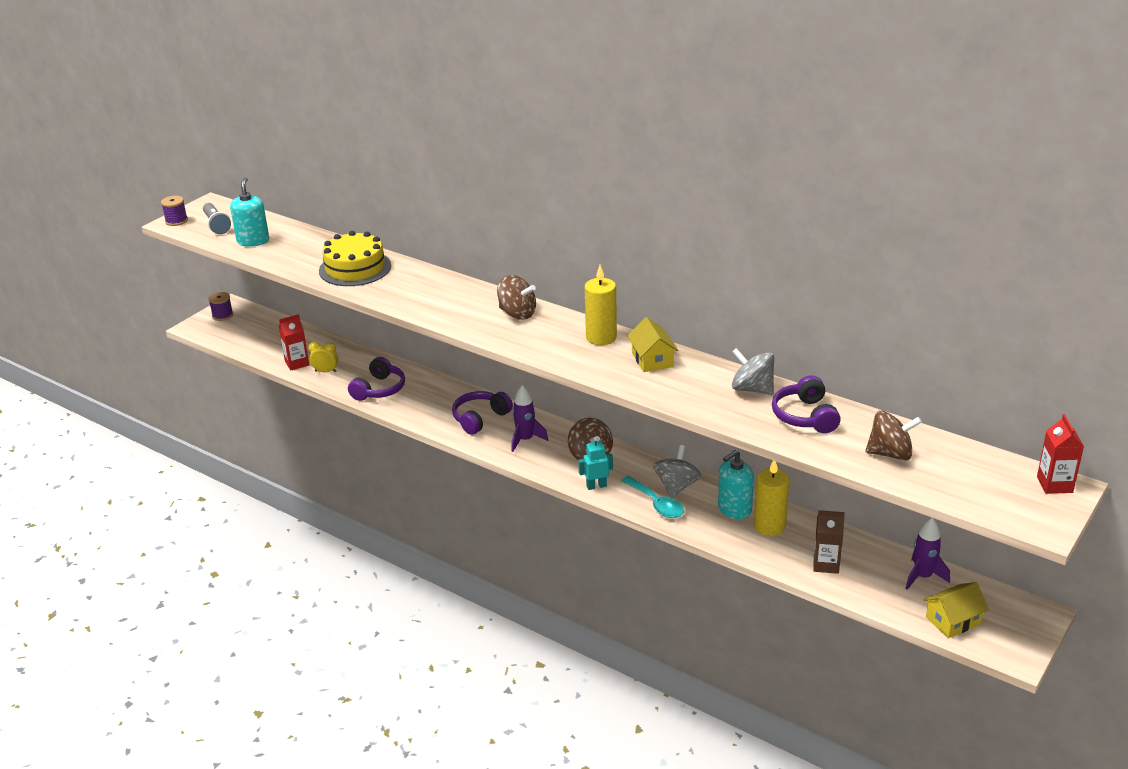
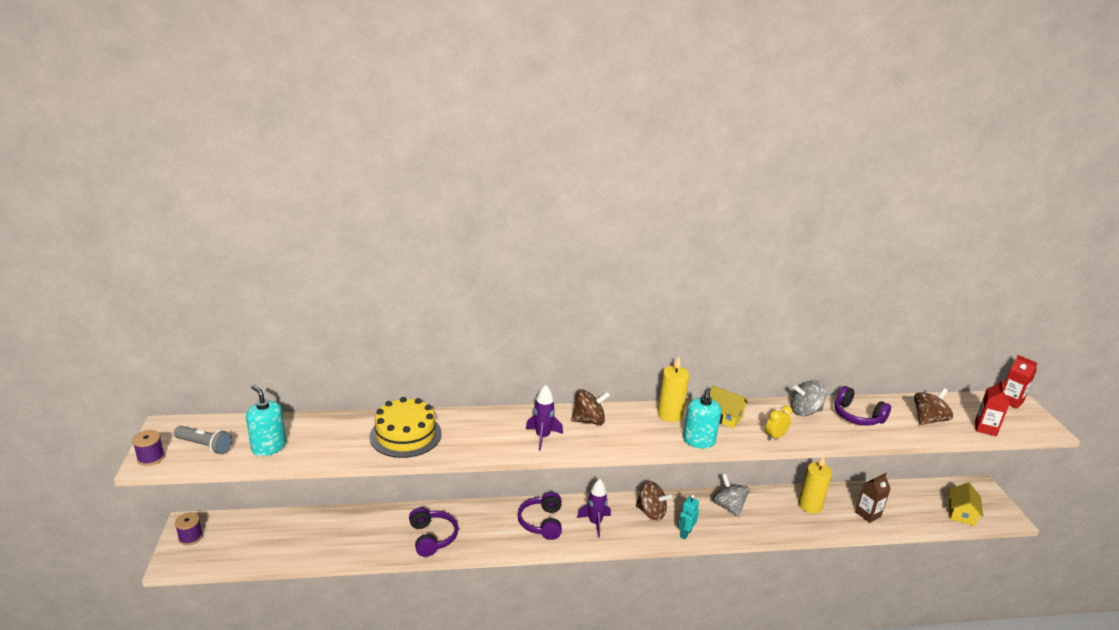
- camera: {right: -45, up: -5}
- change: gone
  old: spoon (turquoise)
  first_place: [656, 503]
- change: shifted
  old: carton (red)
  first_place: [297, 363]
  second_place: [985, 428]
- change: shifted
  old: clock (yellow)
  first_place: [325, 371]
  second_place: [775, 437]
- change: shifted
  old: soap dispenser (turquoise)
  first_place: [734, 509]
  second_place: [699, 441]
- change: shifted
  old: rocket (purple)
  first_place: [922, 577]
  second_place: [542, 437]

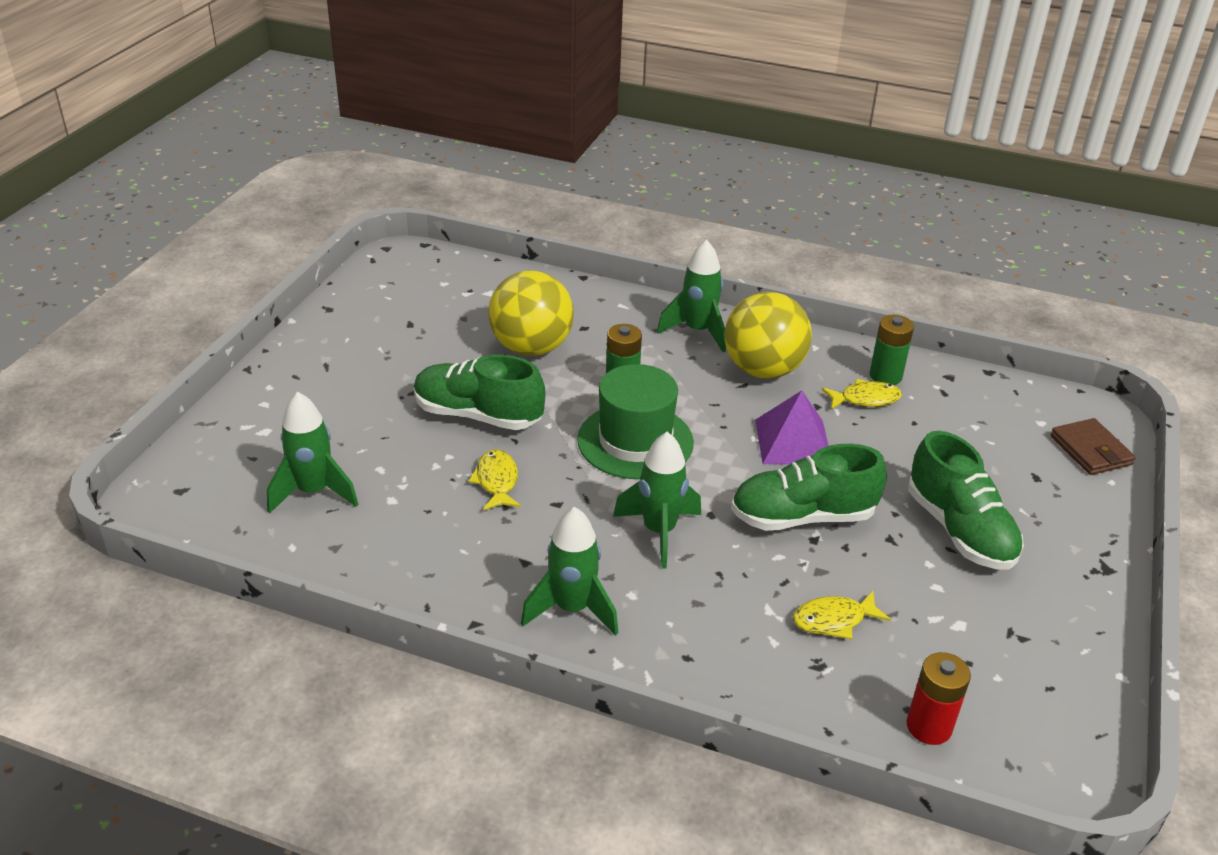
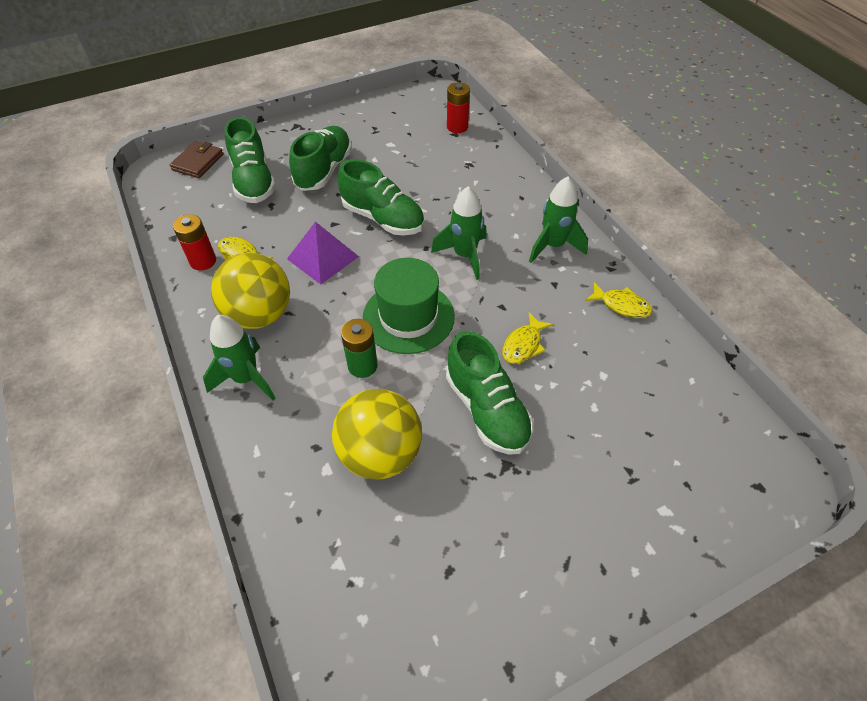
- camera: {right: -135, up: 15}
- change: gone
  old: rocket (green)
  first_place: [314, 492]
- change: new
  new: shoe (green)
  second_place: [254, 181]
- change: shifted
  old: fish (yellow)
  first_place: [834, 620]
  second_place: [621, 305]
- change: repainted
  old: battery (green)
  new: battery (red)
  first_place: [885, 376]
  second_place: [203, 261]

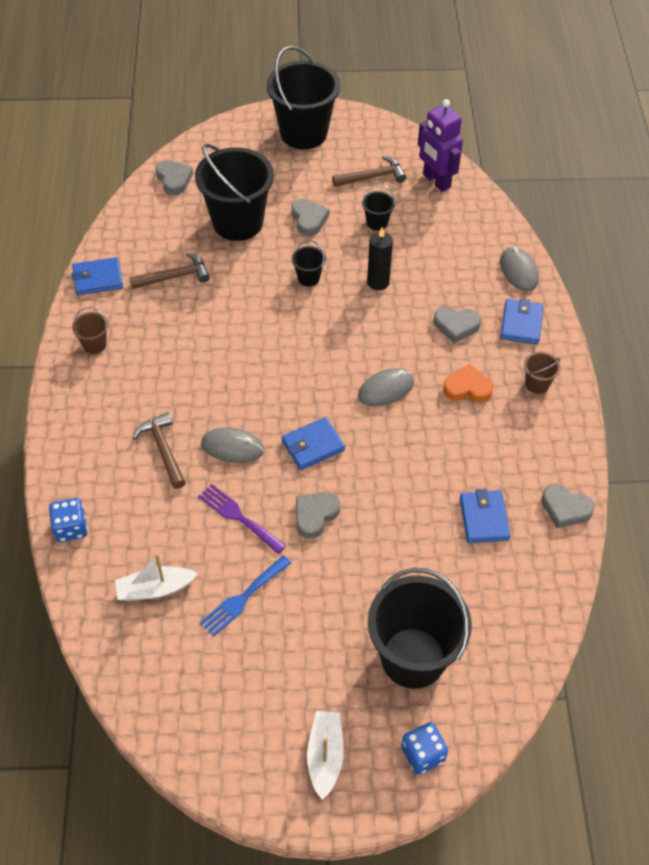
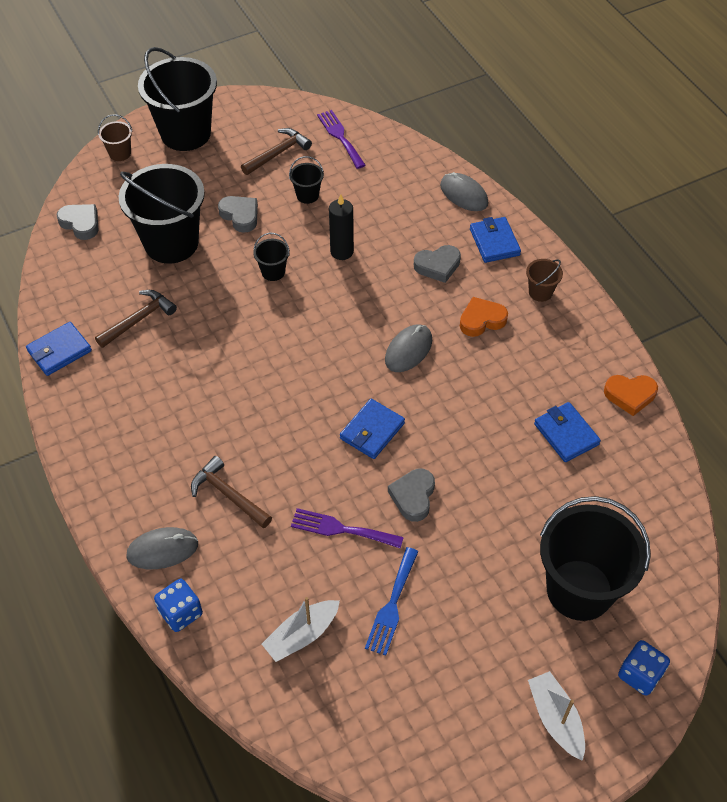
- camera: {right: -25, up: 0}
- change: shifted
  old: bucket (brown)
  first_place: [94, 345]
  second_place: [120, 153]
- change: shifted
  old: mouse (grey)
  first_place: [232, 447]
  second_place: [162, 550]
- change: swapped
  old: robot (purple)
  new: fork (purple)
  first_place: [436, 181]
  second_place: [340, 137]
- change: repainted
  old: heart (grey)
  new: heart (orange)
  first_place: [565, 509]
  second_place: [630, 395]

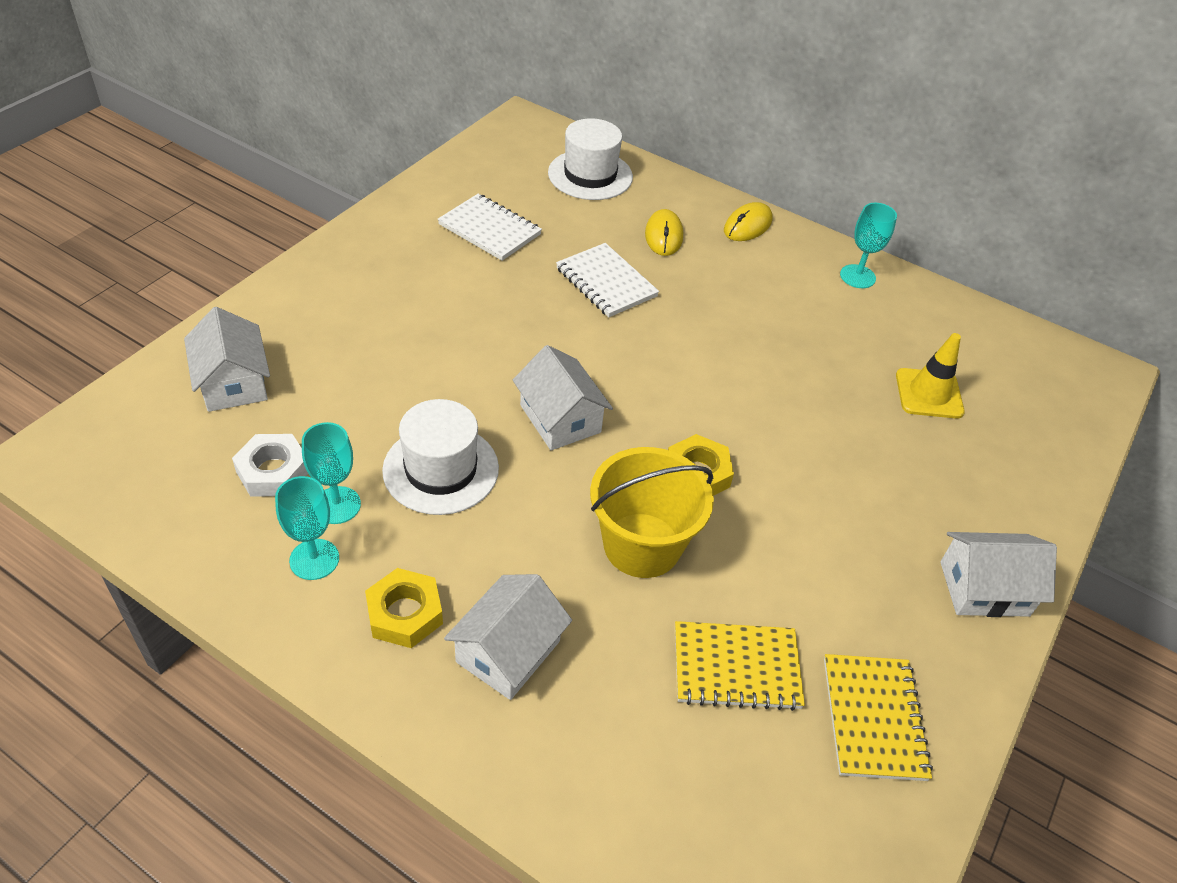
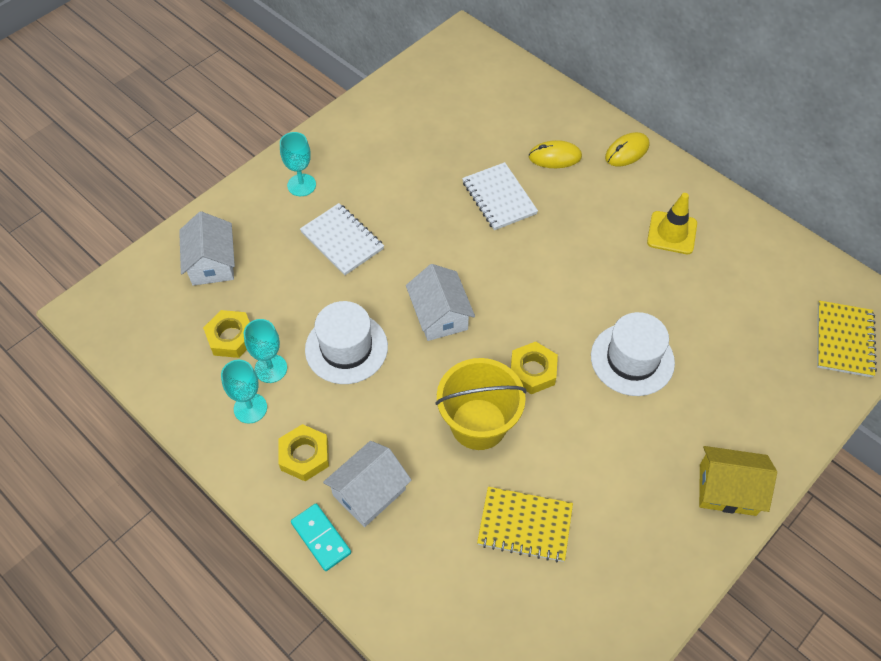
- camera: {right: 15, up: 10}
- change: new
  new: domino (turquoise)
  second_place: [321, 538]
- change: shifted
  old: notebook (white)
  first_place: [489, 229]
  second_place: [342, 240]
- change: shifted
  old: hat (white)
  first_place: [590, 175]
  second_place: [632, 359]
- change: shifted
  old: notebook (yellow)
  first_place: [873, 718]
  second_place: [844, 340]
- change: shifted
  old: goblet (turquoise)
  first_place: [857, 276]
  second_place: [301, 185]
- change: shifted
  old: traffic cone (yellow)
  first_place: [929, 394]
  second_place: [672, 233]
- change: repainted
  old: nut (white)
  new: nut (yellow)
  first_place: [273, 471]
  second_place: [231, 337]
- change: repainted
  old: house (white)
  new: house (yellow)
  first_place: [984, 589]
  second_place: [727, 489]
- change: rotated
  old: mouse (yellow)
  first_place: [664, 236]
  second_place: [555, 157]
  degrees: 75

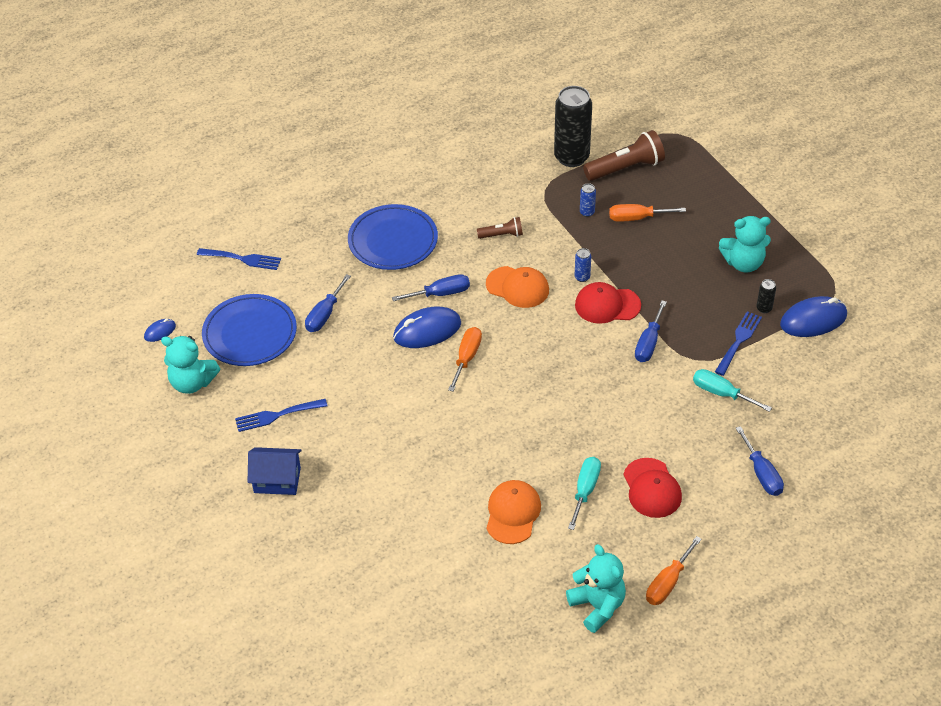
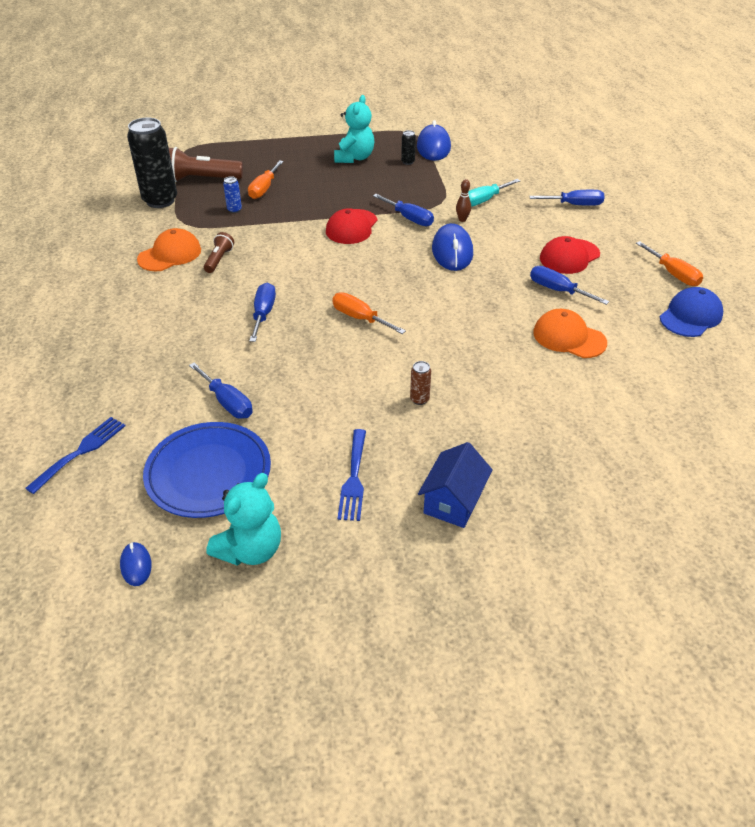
- camera: {right: -70, up: -5}
- change: gone
  old: plate (blue)
  first_place: [393, 241]
- change: gone
  old: can (blue)
  first_place: [582, 277]
- change: gone
  old: fork (blue)
  first_place: [738, 341]
- change: new
  new: can (brown)
  second_place: [419, 399]
- change: new
  new: bowling pin (brown)
  second_place: [462, 219]
- change: shifted
  old: mouse (blue)
  first_place: [427, 330]
  second_place: [452, 251]
- change: shifted
  old: cap (orange)
  first_place: [517, 287]
  second_place: [170, 254]
- change: swapped
  old: teddy bear (turquoise)
  new: cap (blue)
  first_place: [597, 606]
  second_place: [690, 316]
- change: repainted
  old: screwdriver (turquoise)
  new: screwdriver (blue)
  first_place: [585, 490]
  second_place: [557, 290]
- change: rotated
  old: flashlight (brown)
  first_place: [626, 168]
  second_place: [201, 179]
  degrees: -90
- change: rotated
  old: cap (red)
  first_place: [652, 488]
  second_place: [569, 256]
  degrees: 135

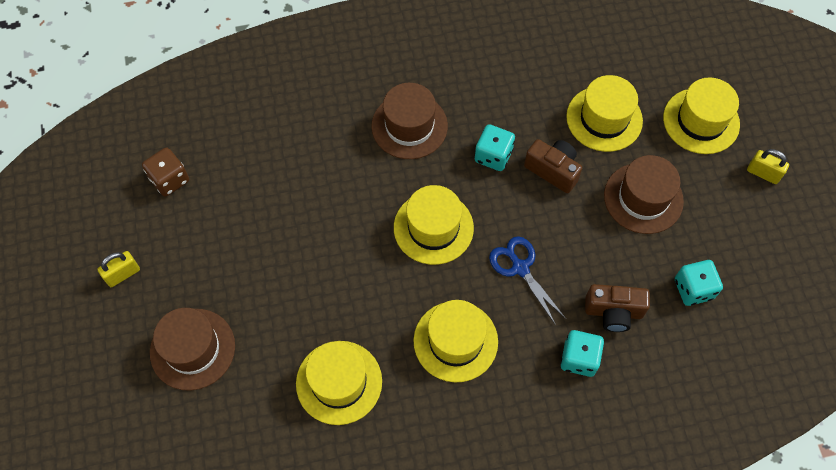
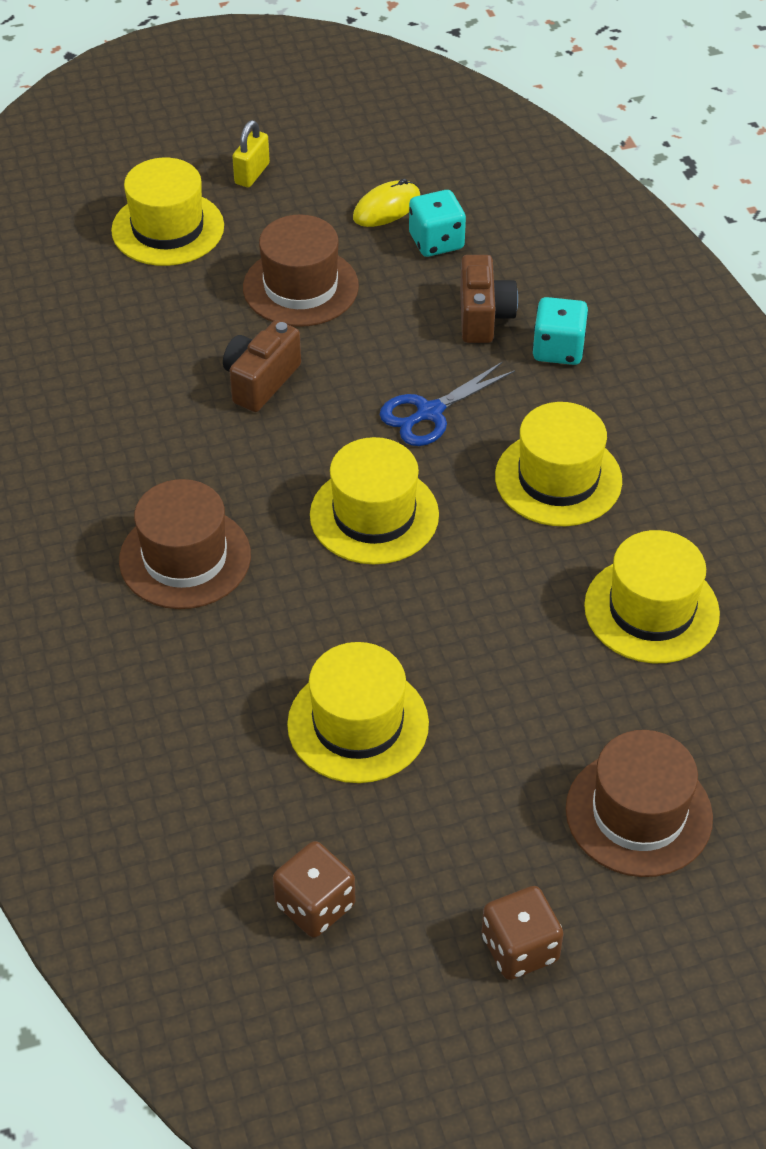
- camera: {right: -95, up: -15}
- change: gone
  old: dice (turquoise)
  first_place: [493, 156]
- change: new
  new: mouse (yellow)
  second_place: [386, 208]
- change: shifted
  old: hat (yellow)
  first_place: [604, 118]
  second_place: [358, 724]
- change: swapped
  old: padlock (yellow)
  new: dice (brown)
  first_place: [123, 274]
  second_place: [519, 948]

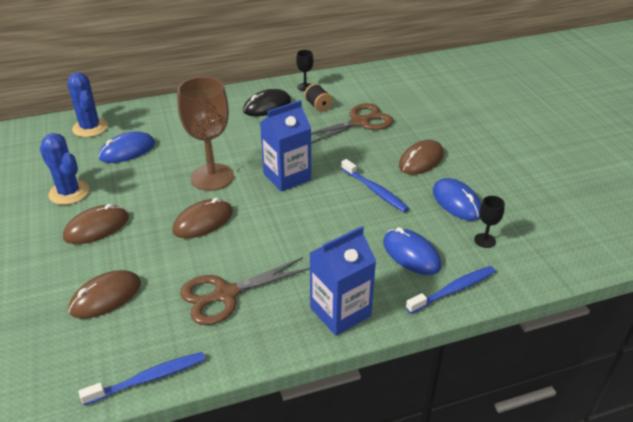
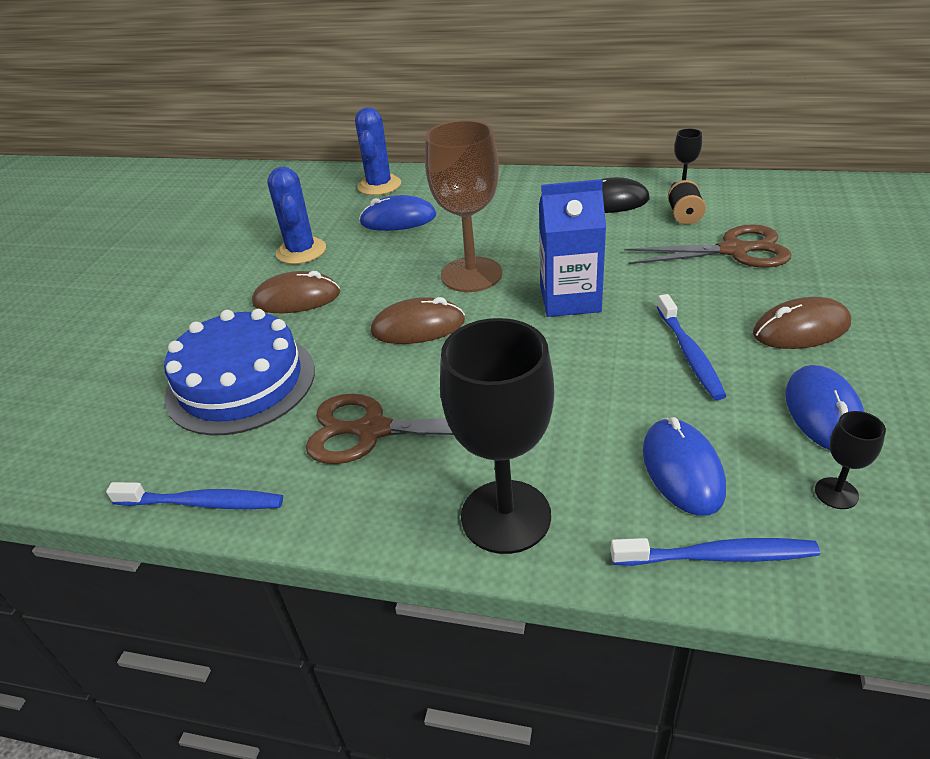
- camera: {right: 35, up: 0}
- change: swapped
  old: mouse (brown)
  new: cake (blue)
  first_place: [106, 297]
  second_place: [241, 383]
- change: swapped
  old: carton (blue)
  new: goblet (black)
  first_place: [340, 312]
  second_place: [506, 516]

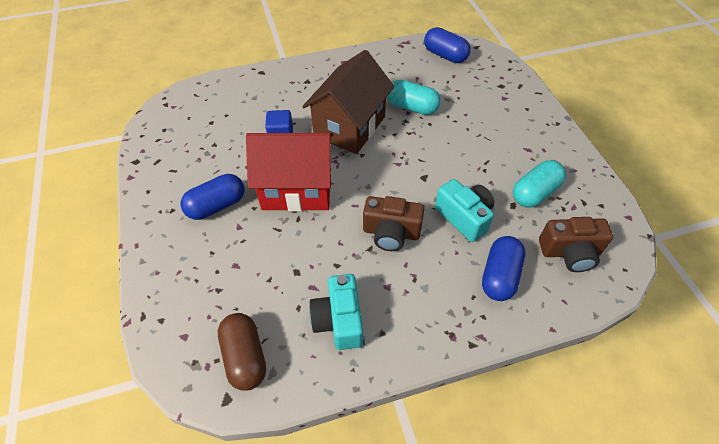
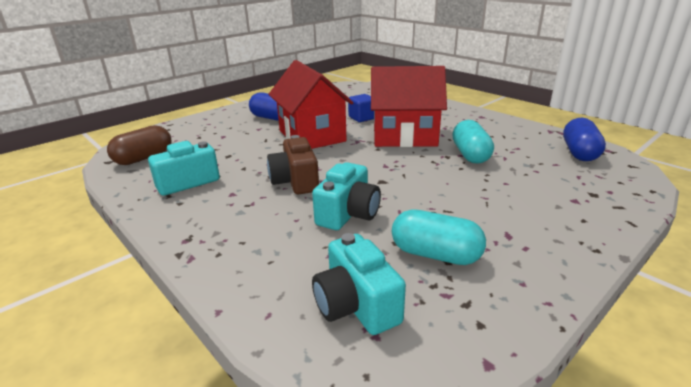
- camera: {right: 65, up: -25}
- change: gone
  old: capsule (blue)
  first_place: [499, 276]
- change: repainted
  old: house (brown)
  new: house (red)
  first_place: [349, 127]
  second_place: [404, 137]
- change: repainted
  old: camera (brown)
  new: camera (turquoise)
  first_place: [570, 252]
  second_place: [356, 305]

